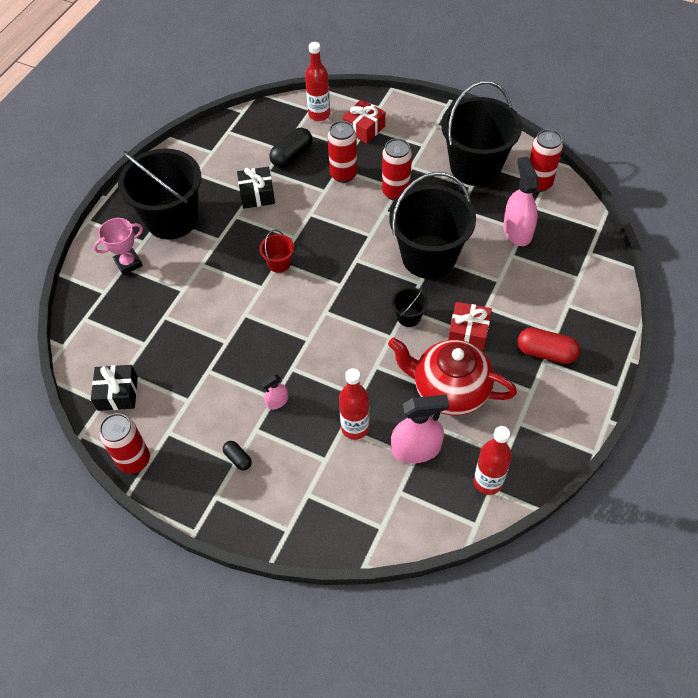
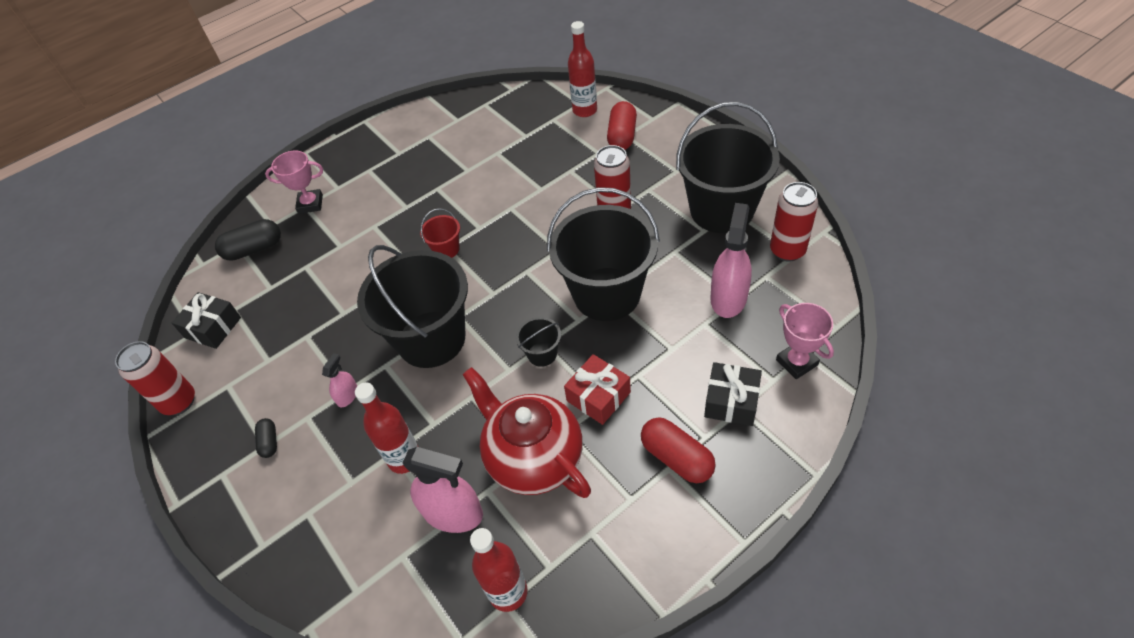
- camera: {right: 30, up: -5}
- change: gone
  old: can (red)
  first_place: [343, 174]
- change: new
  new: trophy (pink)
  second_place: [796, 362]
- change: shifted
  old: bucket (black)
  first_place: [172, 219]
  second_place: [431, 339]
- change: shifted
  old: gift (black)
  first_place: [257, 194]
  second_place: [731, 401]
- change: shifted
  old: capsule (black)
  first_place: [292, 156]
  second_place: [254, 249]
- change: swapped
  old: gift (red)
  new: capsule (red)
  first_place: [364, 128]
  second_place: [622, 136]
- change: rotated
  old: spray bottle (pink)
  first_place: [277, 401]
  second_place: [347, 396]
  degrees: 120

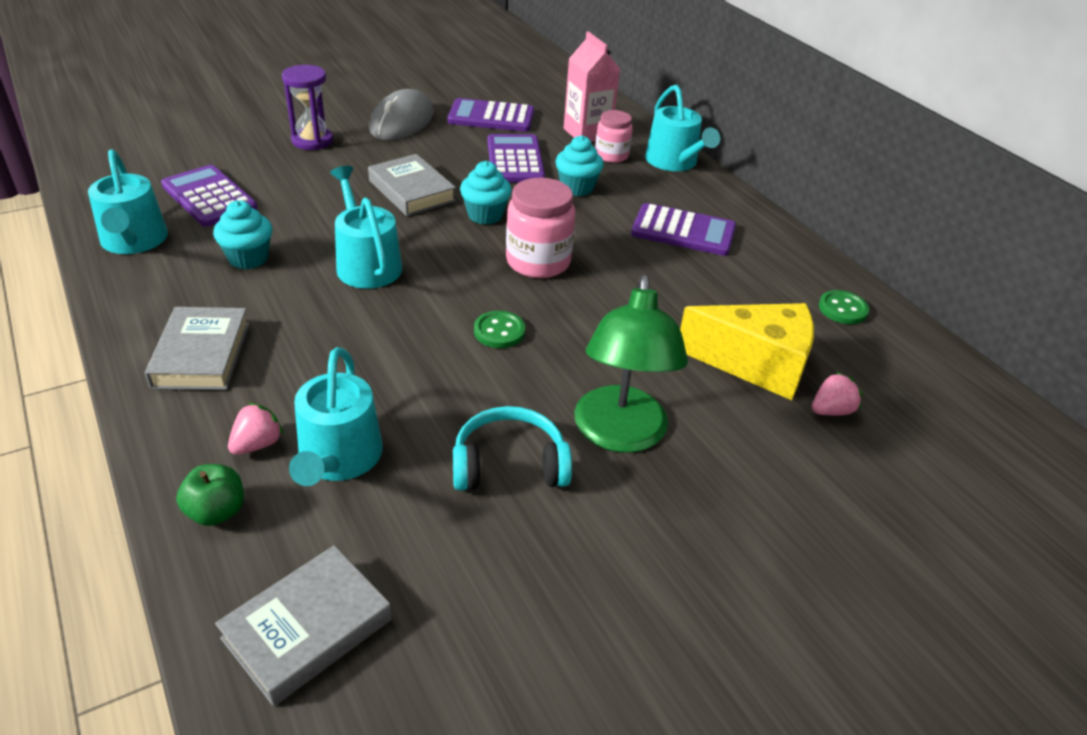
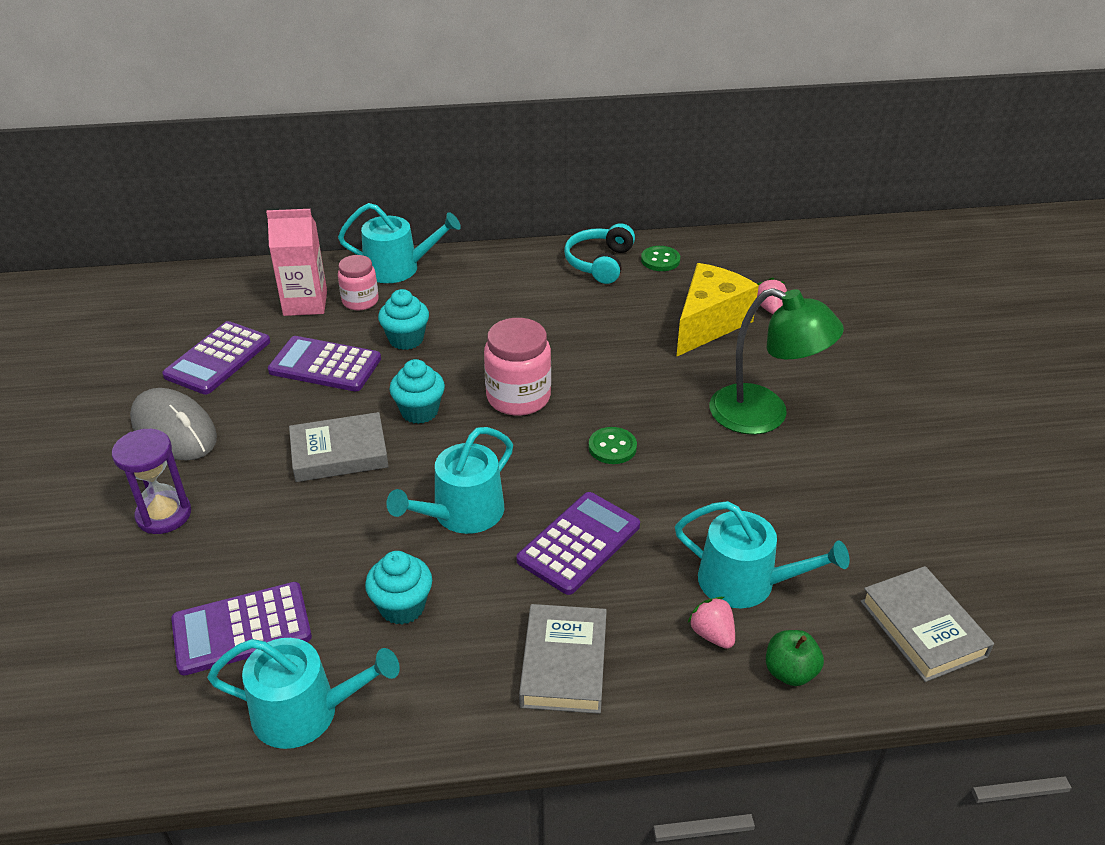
- camera: {right: -65, up: 0}
- change: shifted
  old: headphones (turquoise)
  first_place: [509, 464]
  second_place: [599, 263]
- change: shifted
  old: calculator (purple)
  first_place: [683, 231]
  second_place: [579, 543]
- change: rotated
  old: book (grey)
  first_place: [202, 355]
  second_place: [564, 664]
  degrees: 75
- change: rotated
  old: watering can (turquoise)
  first_place: [366, 263]
  second_place: [461, 513]
  degrees: -45

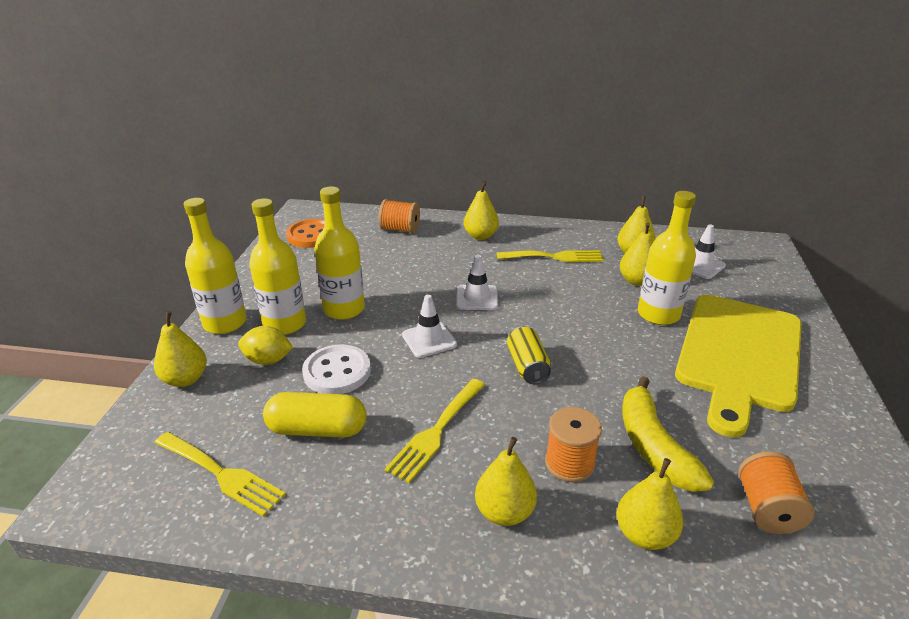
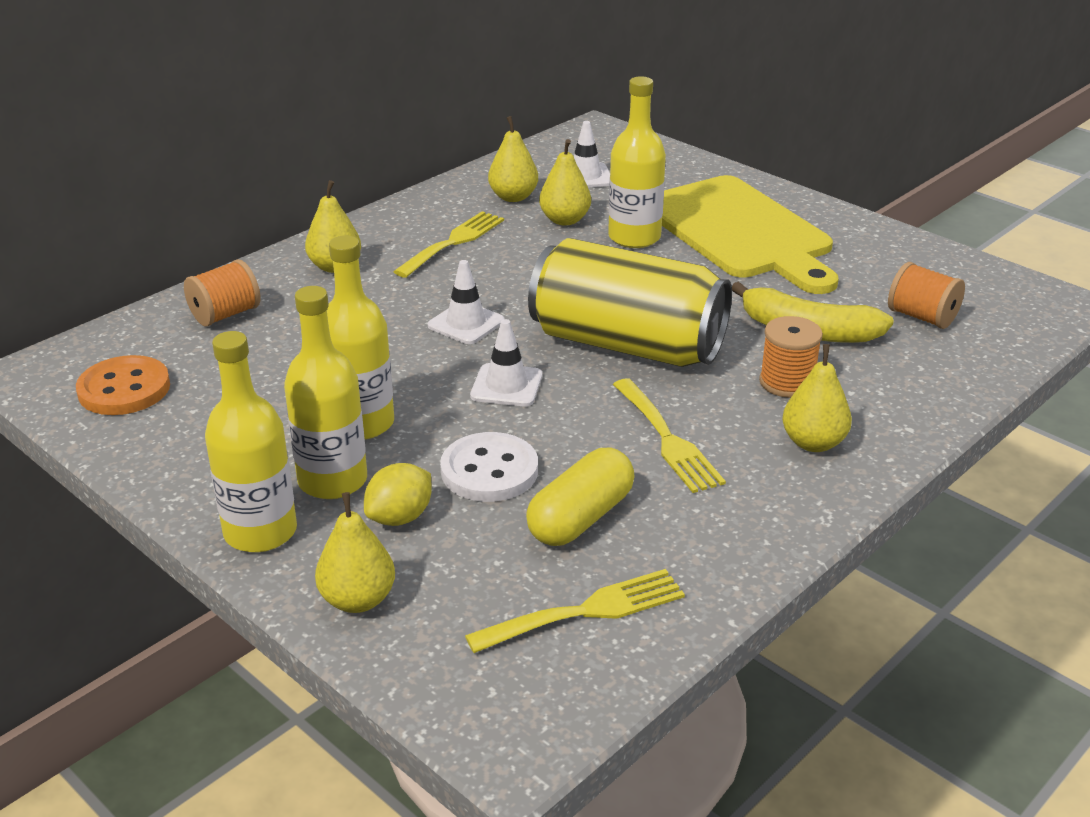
- camera: {right: -55, up: 0}
- change: gone
  old: pear (yellow)
  first_place: [644, 534]
- change: scaled
  old: can (yellow)
  first_place: [527, 366]
  second_place: [627, 345]
  factor: 2.4

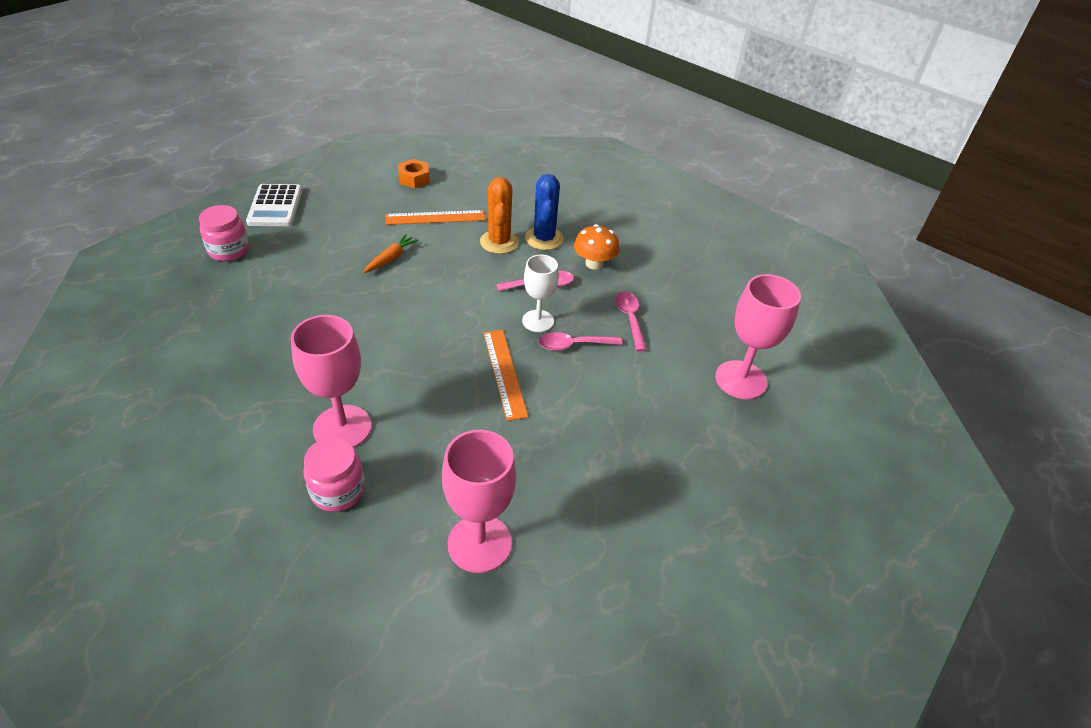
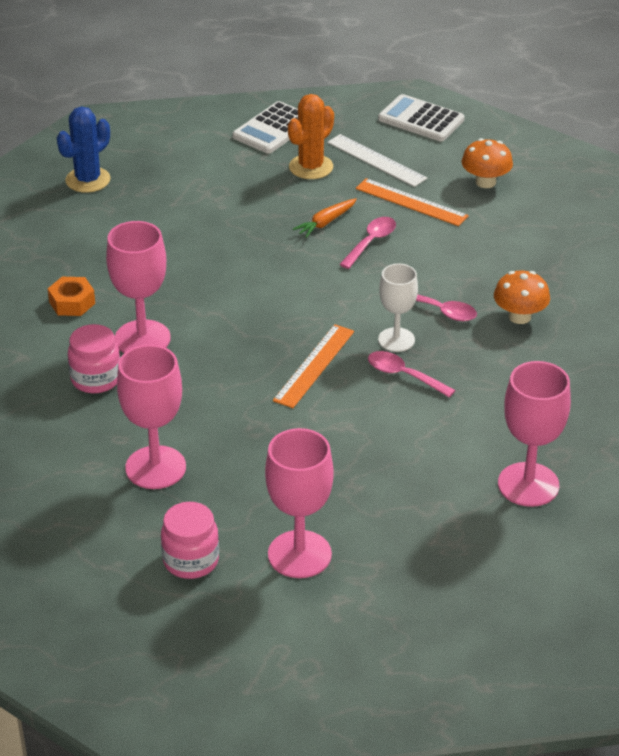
- camera: {right: 45, up: -5}
- change: new
  new: goblet (pink)
  second_place: [299, 554]
- change: new
  new: ruler (white)
  second_place: [376, 160]
- change: new
  new: calculator (white)
  second_place: [421, 119]
- change: new
  new: mushroom (orange)
  second_place: [485, 182]
- change: shifted
  old: jar (pink)
  first_place: [229, 250]
  second_place: [191, 561]
- change: shifted
  old: nut (orange)
  first_place: [414, 179]
  second_place: [72, 303]
- change: shifted
  old: cactus (orange)
  first_place: [499, 242]
  second_place: [311, 167]
- change: shifted
  old: cactus (blue)
  first_place: [544, 239]
  second_place: [88, 180]
- change: shifted
  old: spoon (pink)
  first_place: [629, 319]
  second_place: [371, 242]
- change: rotated
  old: carrot (orange)
  first_place: [391, 258]
  second_place: [325, 223]
  degrees: 150

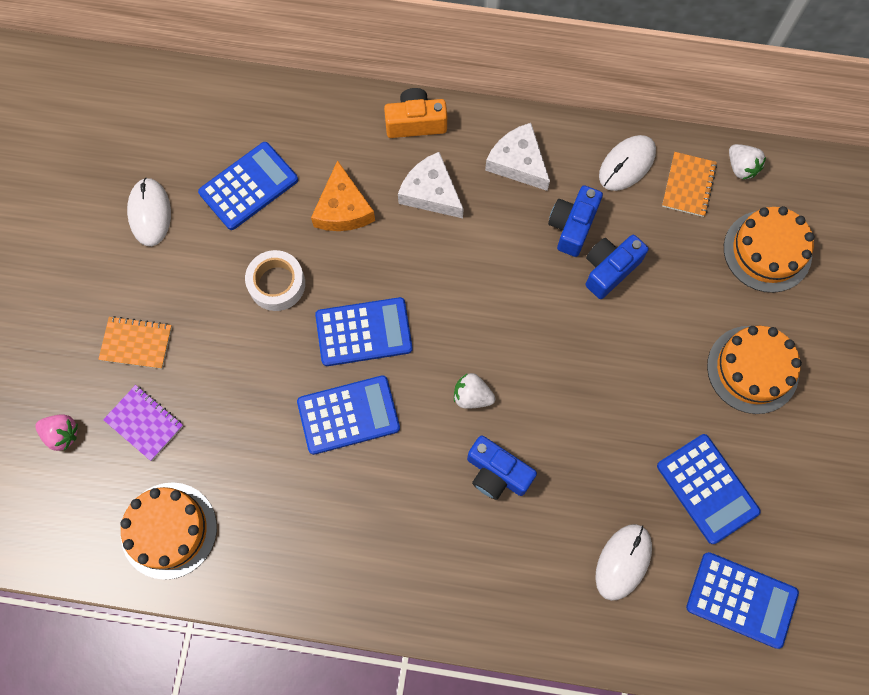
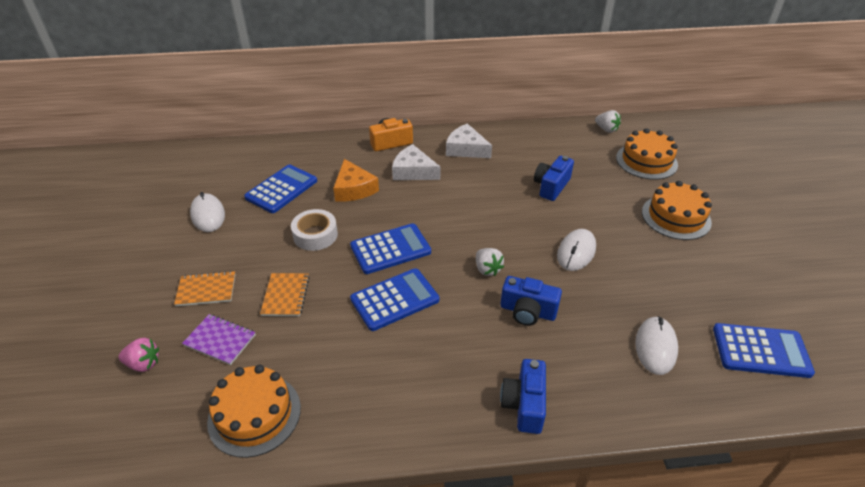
- camera: {right: -15, up: -30}
- change: gone
  old: calculator (blue)
  first_place: [707, 488]
- change: shifted
  old: camera (blue)
  first_place: [572, 226]
  second_place: [524, 404]
- change: shifted
  old: mouse (white)
  first_place: [627, 164]
  second_place: [576, 252]
- change: shifted
  old: notebook (orange)
  first_place: [688, 185]
  second_place: [285, 296]
- change: rotated
  old: strawberry (white)
  first_place: [472, 396]
  second_place: [487, 269]
  degrees: -120

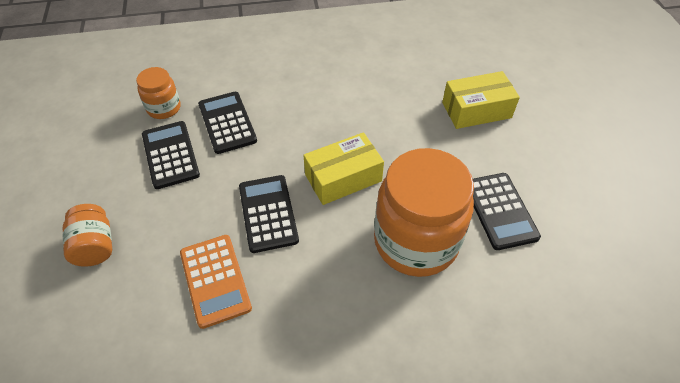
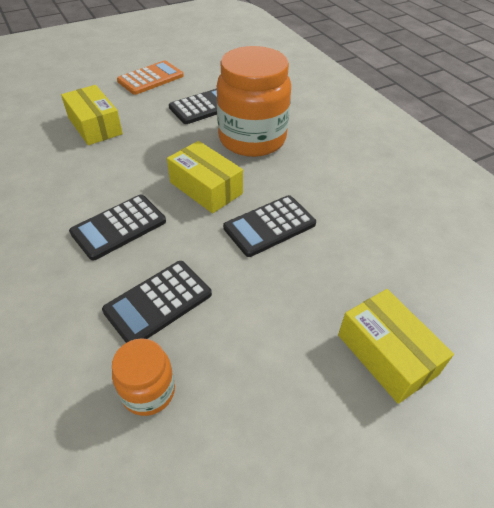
- camera: {right: -110, up: -5}
- change: shifted
  old: calculator (black)
  first_place: [170, 155]
  second_place: [119, 227]
- change: shifted
  old: calculator (orange)
  first_place: [215, 280]
  second_place: [150, 78]
- change: swapped
  old: jar (orange)
  new: box (yellow)
  first_place: [95, 246]
  second_place: [386, 354]

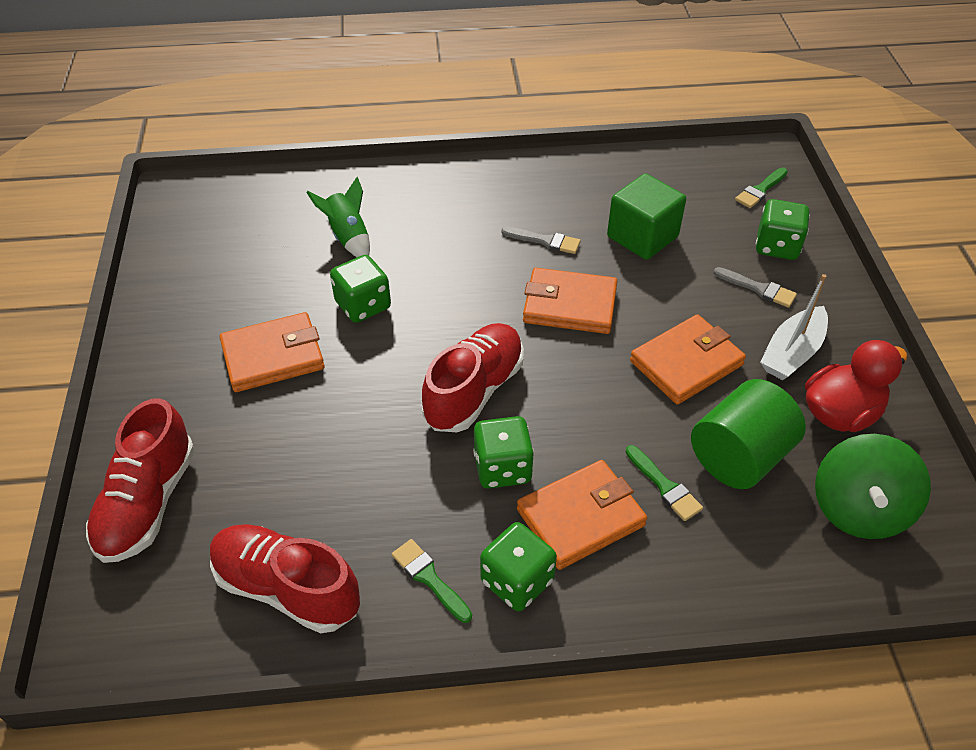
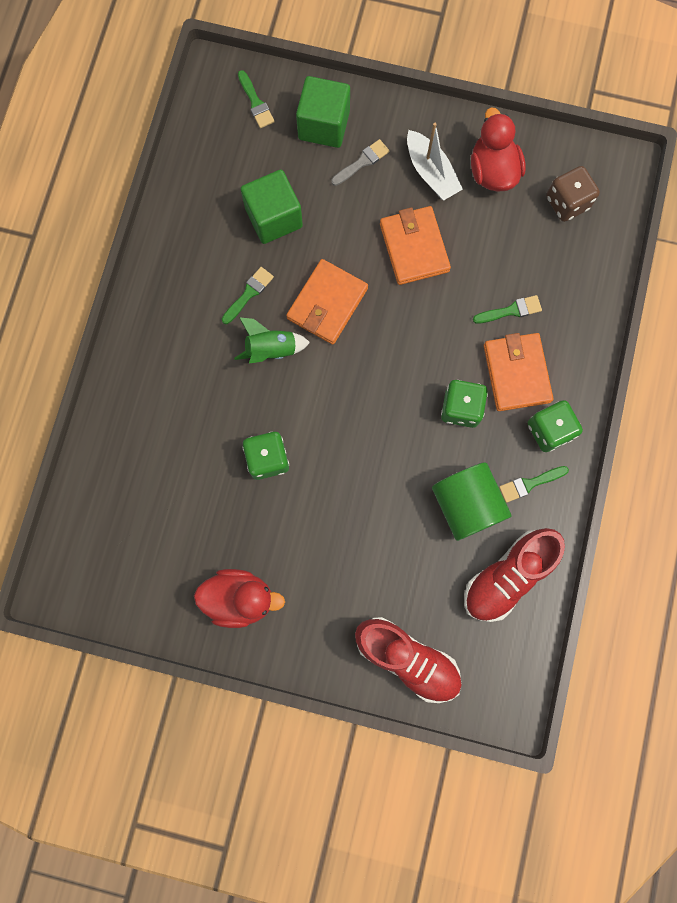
- camera: {right: -70, up: 30}
- change: gone
  old: wallet (orange)
  first_place: [273, 356]
- change: gone
  old: shoe (red)
  first_place: [474, 391]
- change: new
  new: duck (red)
  second_place: [240, 598]
- change: shifted
  old: rocket (green)
  first_place: [348, 237]
  second_place: [271, 350]
- change: shifted
  old: cylinder (green)
  first_place: [739, 457]
  second_place: [466, 505]
- change: swapped
  old: dice (green)
  new: cube (green)
  first_place: [777, 246]
  second_place: [324, 125]
- change: swapped
  old: spinning top (green)
  new: dice (brown)
  first_place: [859, 509]
  second_place: [567, 203]
- change: repainted
  old: brush (grey)
  new: brush (green)
  first_place: [545, 241]
  second_place: [249, 294]

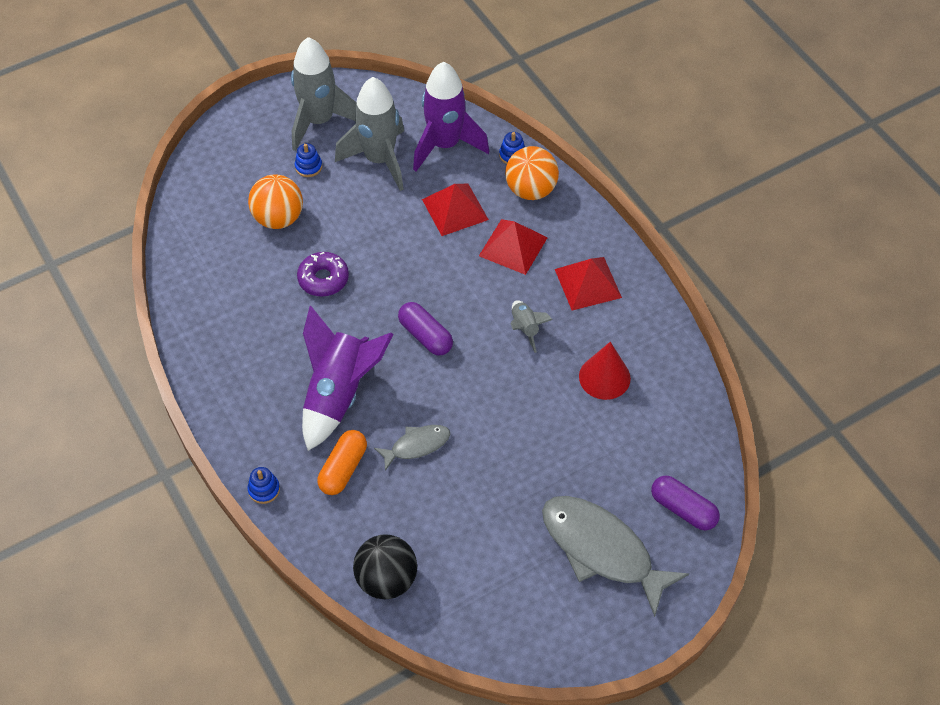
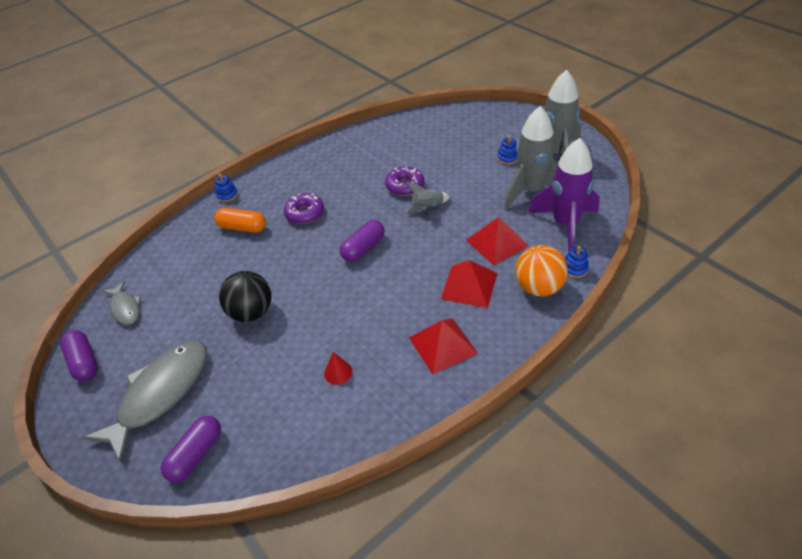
- camera: {right: 85, up: -10}
- change: gone
  old: ball (orange)
  first_place: [278, 218]
- change: new
  new: capsule (purple)
  second_place: [84, 362]
- change: shifted
  old: ball (black)
  first_place: [386, 579]
  second_place: [251, 312]
- change: shifted
  old: fish (grey)
  first_place: [416, 445]
  second_place: [125, 308]
- change: shifted
  old: rocket (grey)
  first_place: [525, 328]
  second_place: [427, 207]
- change: swapped
  old: rocket (purple)
  new: donut (purple)
  first_place: [339, 394]
  second_place: [305, 213]
- change: scaled
  old: cone (red)
  first_place: [604, 377]
  second_place: [338, 372]
  factor: 0.58

